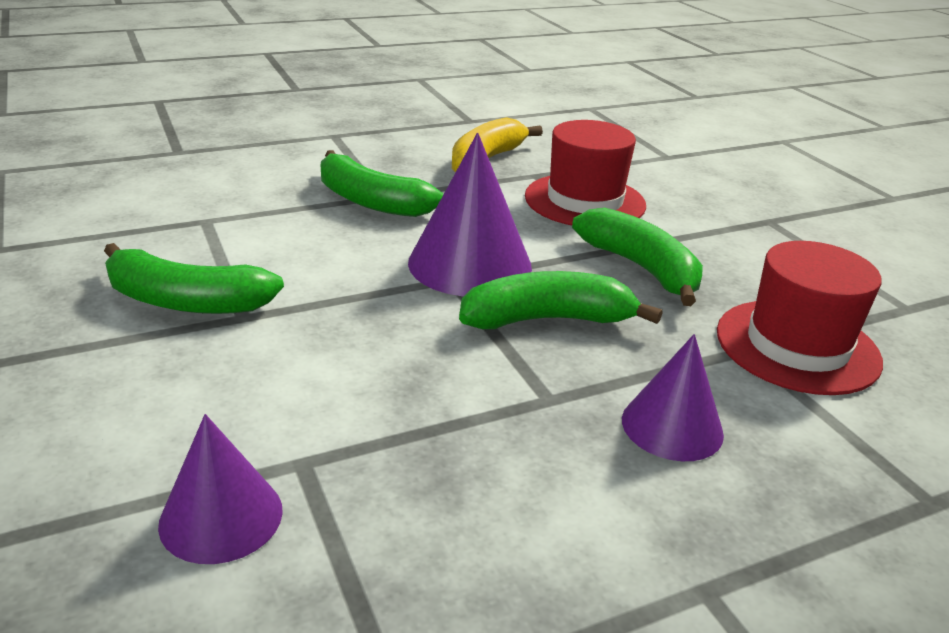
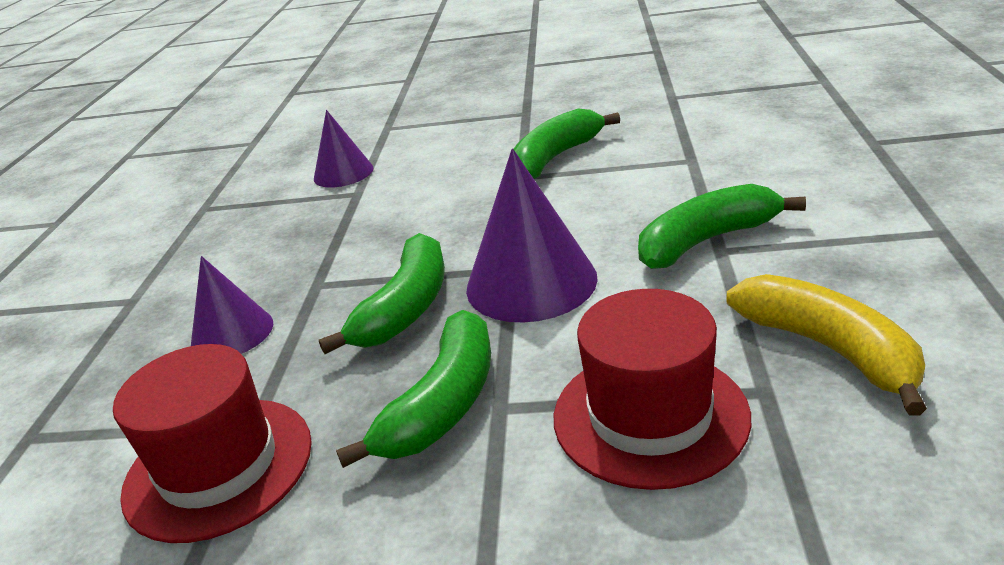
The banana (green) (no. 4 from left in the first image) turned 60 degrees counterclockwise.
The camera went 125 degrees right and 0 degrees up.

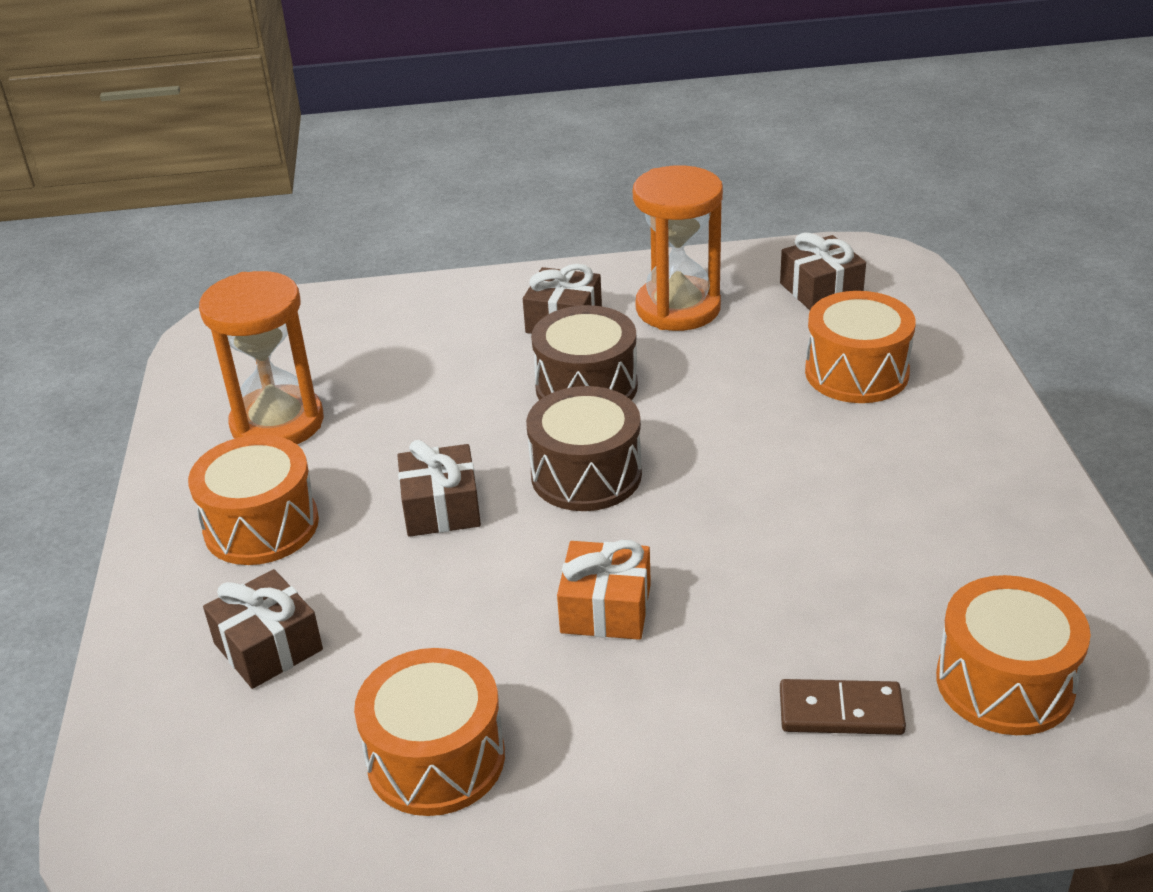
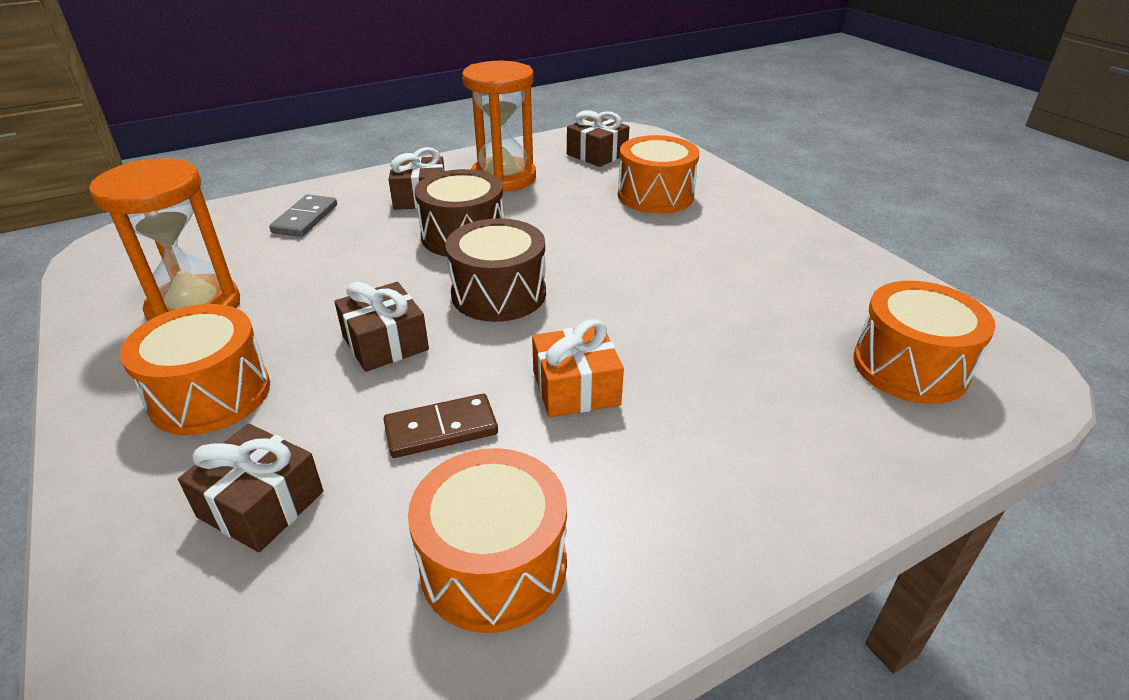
The domino (grey) appeared.
The domino (brown) moved.
The camera went 25 degrees left and 0 degrees up.

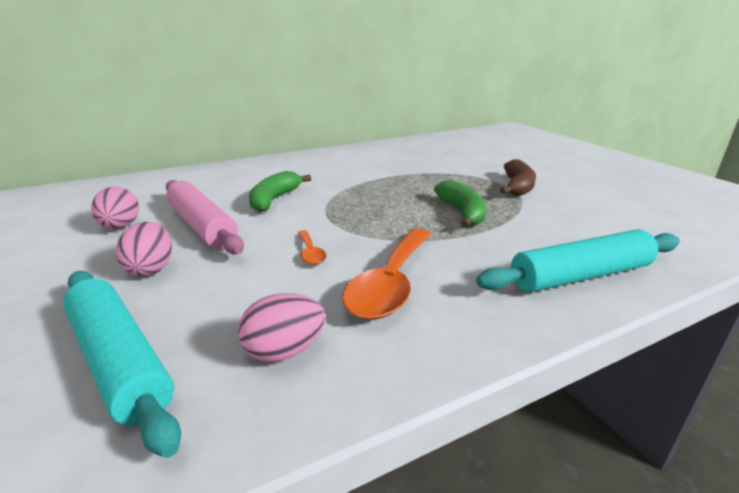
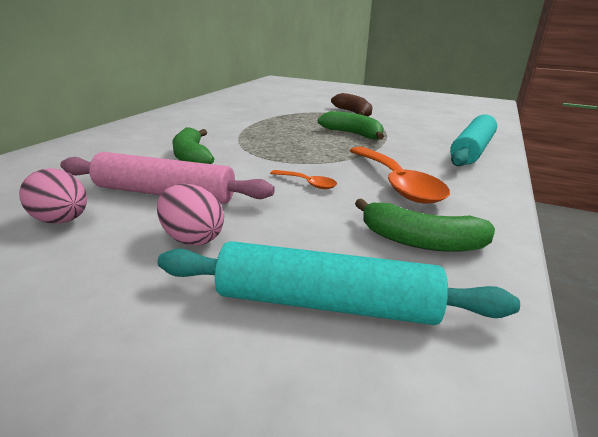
The egg (pink) (no. 3 from left) was replaced by the banana (green) (no. 3 from left).
The camera went 40 degrees left and 0 degrees up.

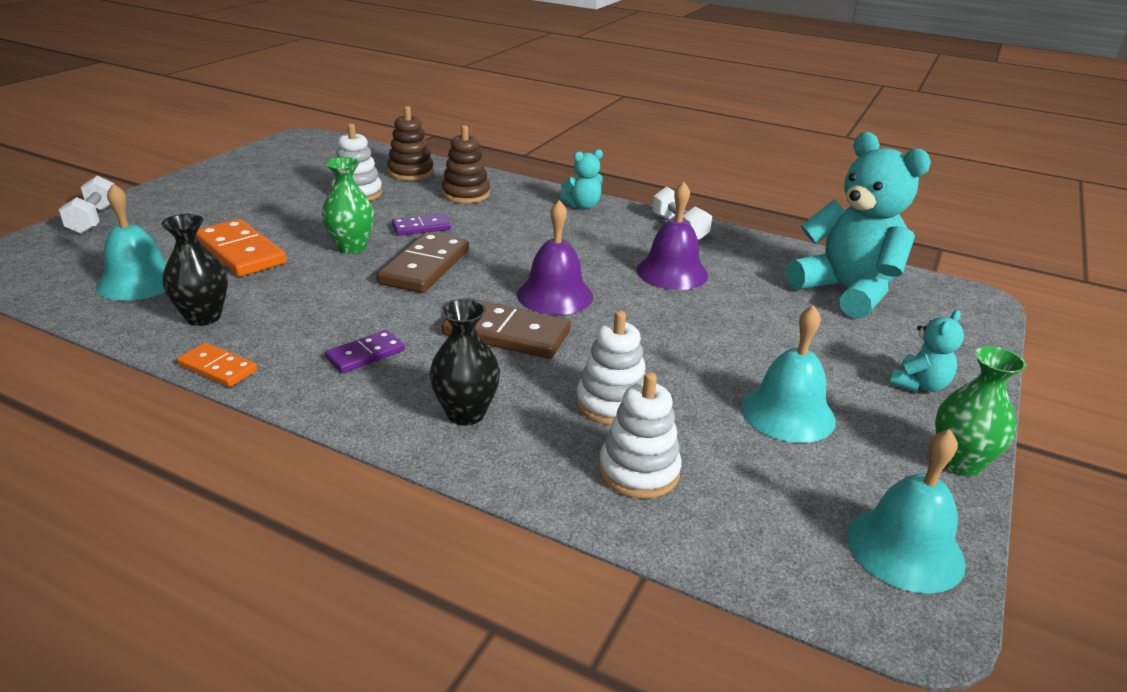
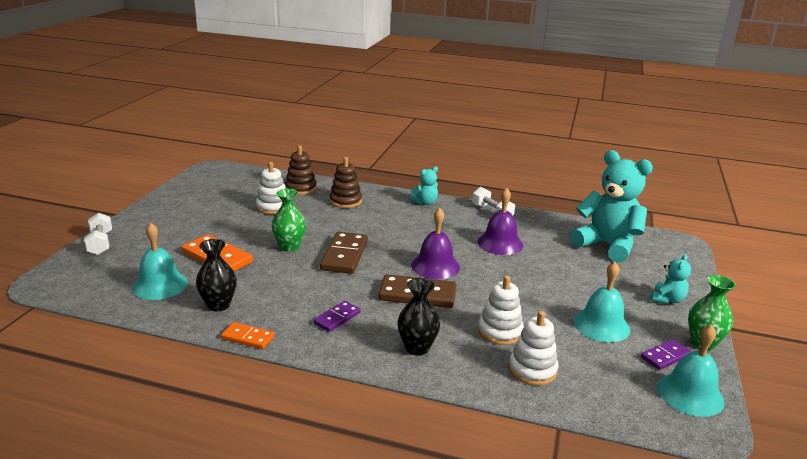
The domino (purple) (no. 2 from left) moved.
The camera went 10 degrees left and 5 degrees down.

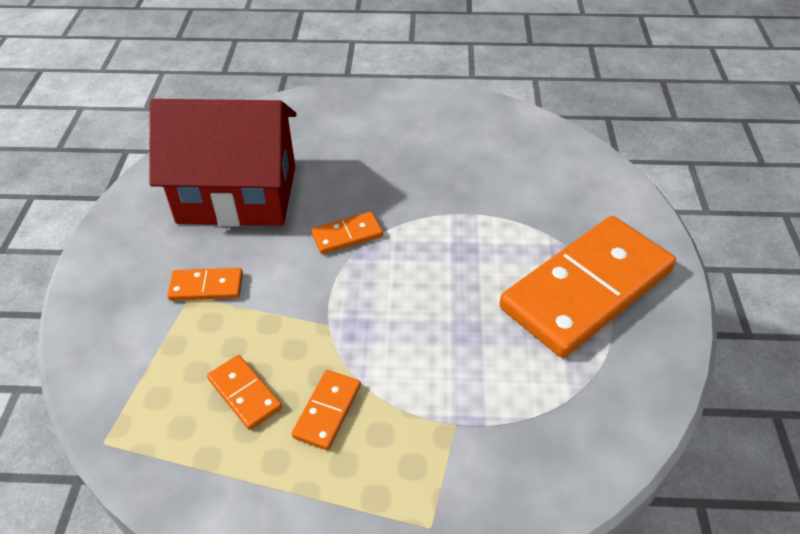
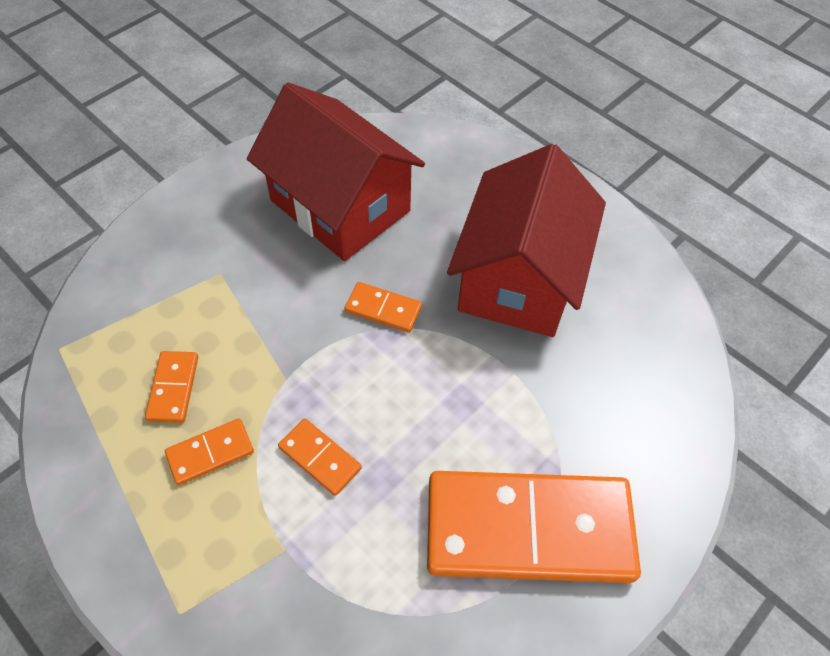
The house (red) (no. 2 from left) appeared.
The domino (orange) (no. 1 from left in the first image) moved.
The camera went 40 degrees right and 10 degrees up.

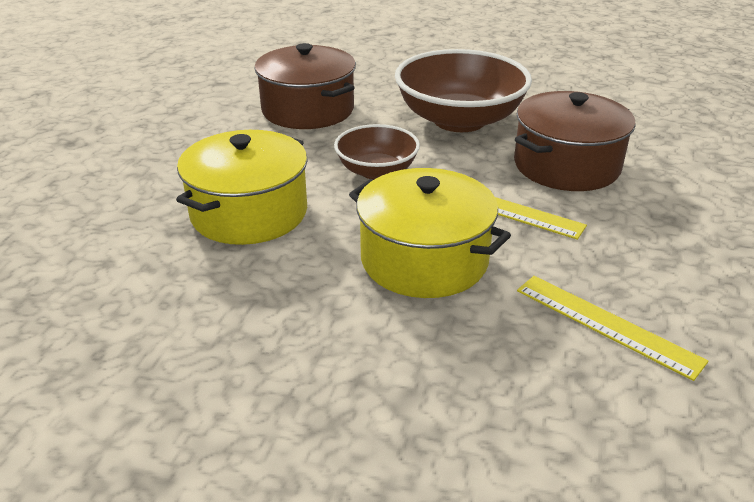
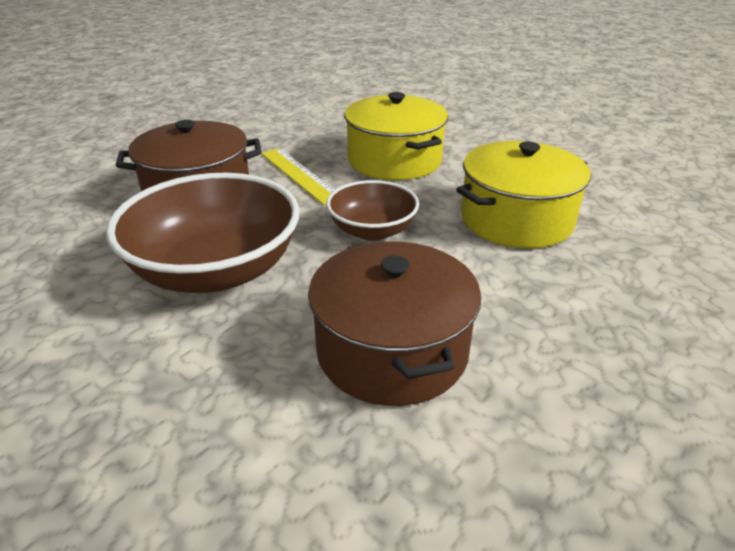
The ruler (yellow) (no. 2 from left) disappeared.
The camera went 155 degrees left and 0 degrees up.

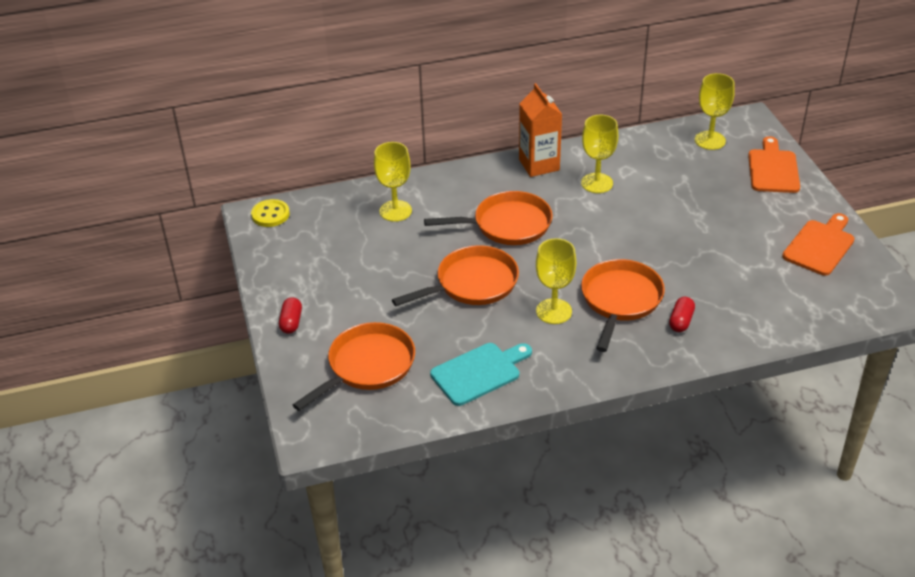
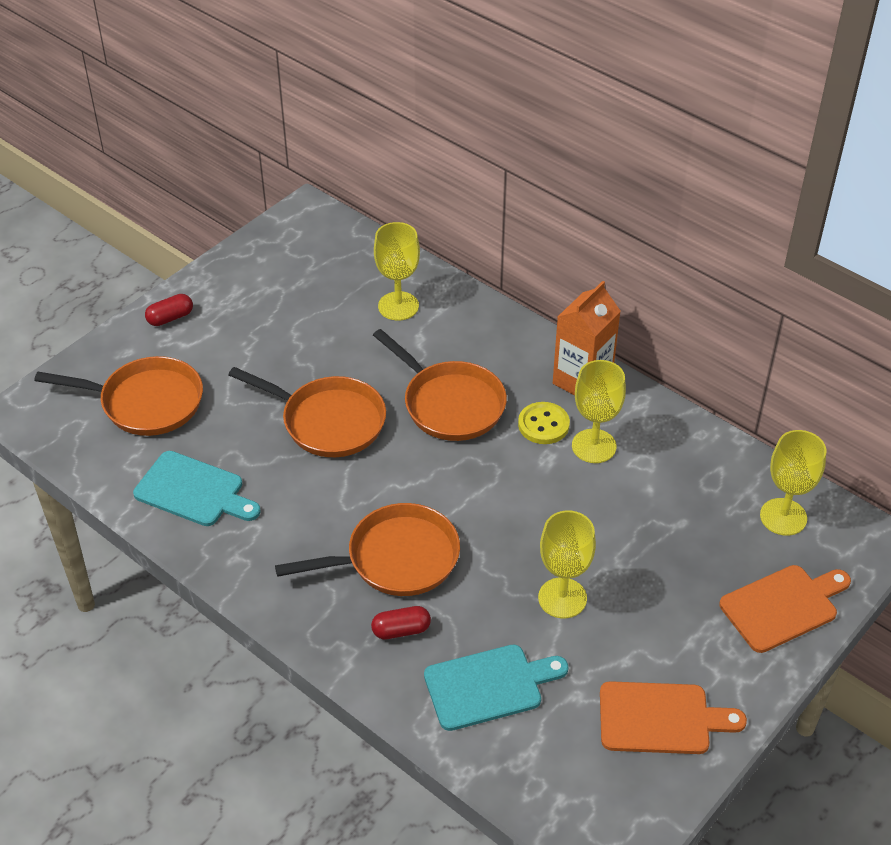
The cutting board (turquoise) (no. 2 from left) appeared.
The button (yellow) moved.
The goblet (yellow) (no. 2 from left) moved.
The camera went 55 degrees right and 5 degrees up.

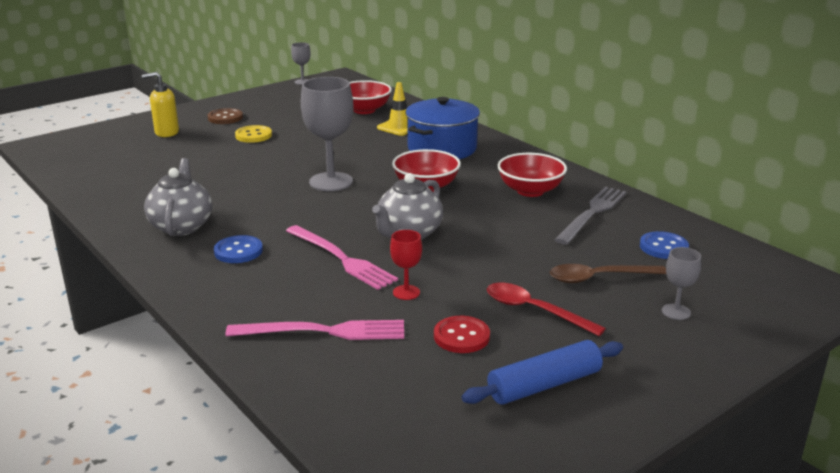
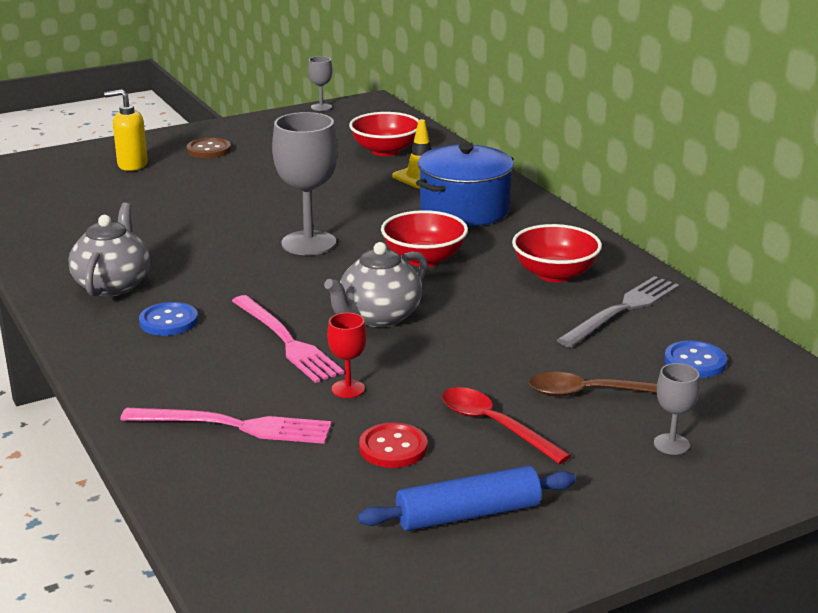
The button (yellow) disappeared.
The camera went 10 degrees right and 0 degrees up.

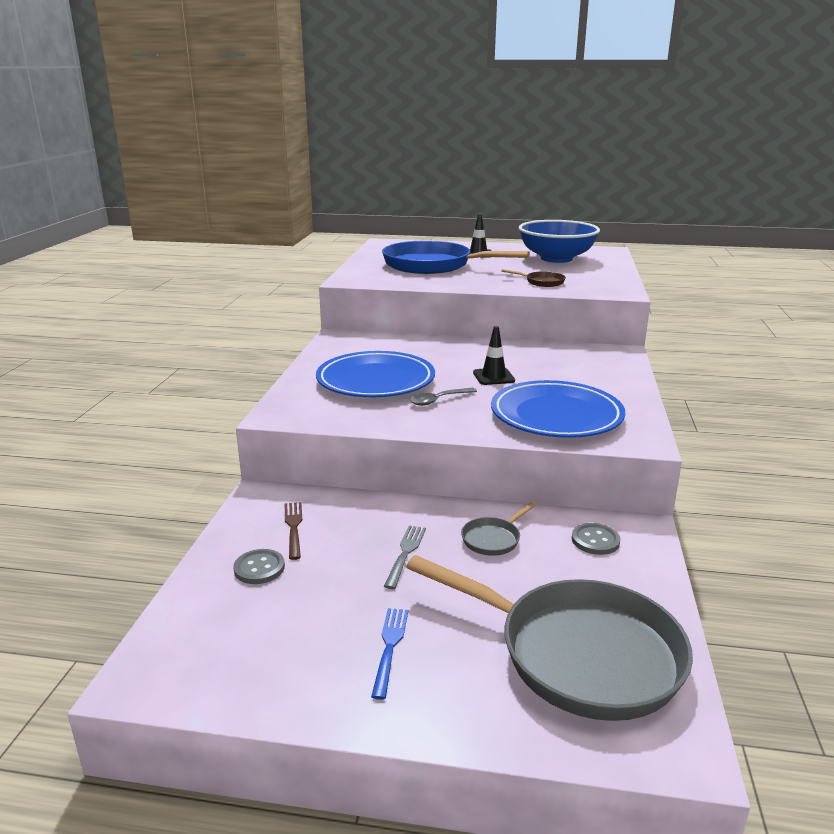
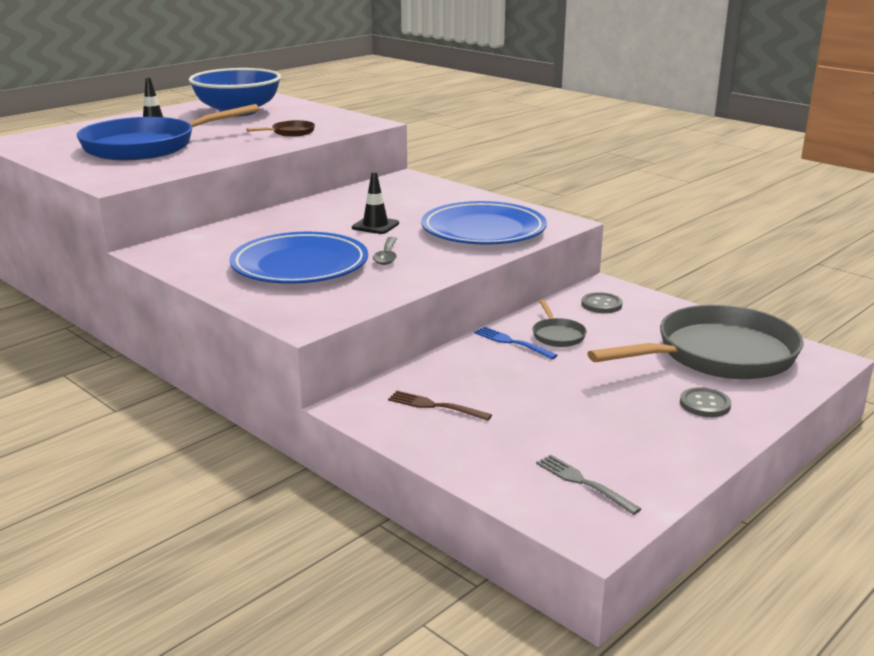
The button (grey) (no. 1 from left in the first image) moved.
The fork (blue) moved.
The fork (grey) moved.
The camera went 55 degrees left and 0 degrees up.

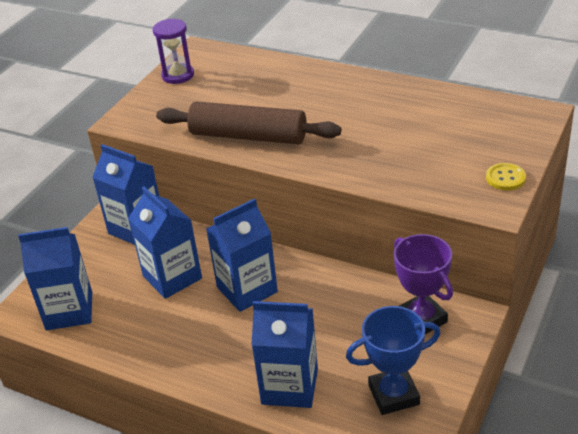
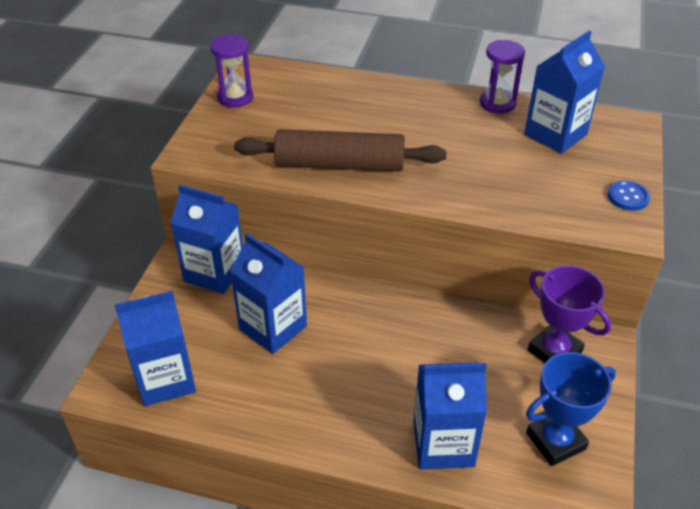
The hourglass (purple) (no. 2 from left) appeared.
The carton (blue) (no. 4 from left in the first image) moved.
The button (yellow) became the button (blue).
The camera went 15 degrees left and 5 degrees up.

